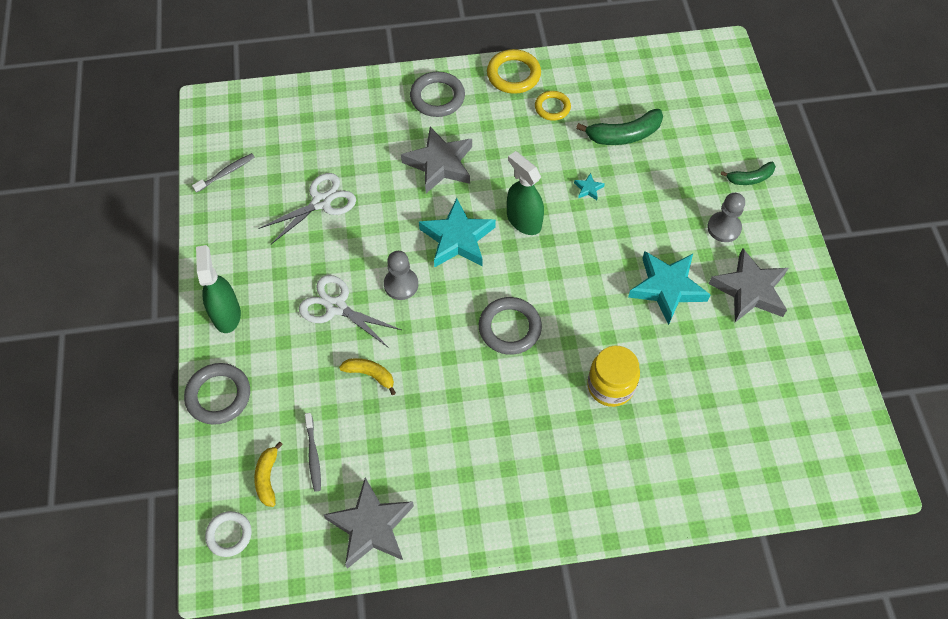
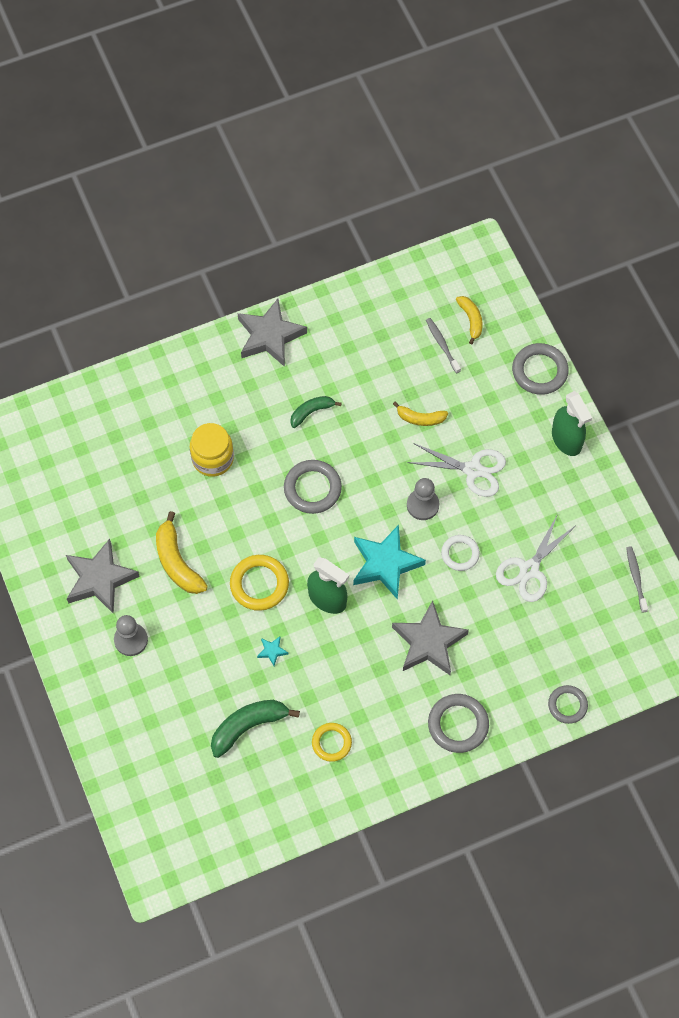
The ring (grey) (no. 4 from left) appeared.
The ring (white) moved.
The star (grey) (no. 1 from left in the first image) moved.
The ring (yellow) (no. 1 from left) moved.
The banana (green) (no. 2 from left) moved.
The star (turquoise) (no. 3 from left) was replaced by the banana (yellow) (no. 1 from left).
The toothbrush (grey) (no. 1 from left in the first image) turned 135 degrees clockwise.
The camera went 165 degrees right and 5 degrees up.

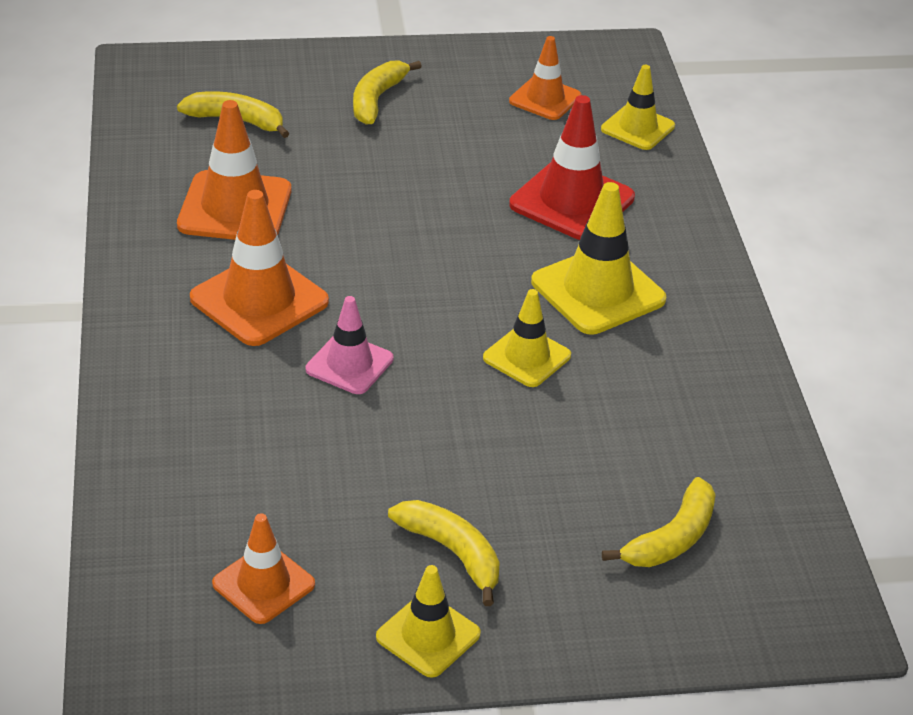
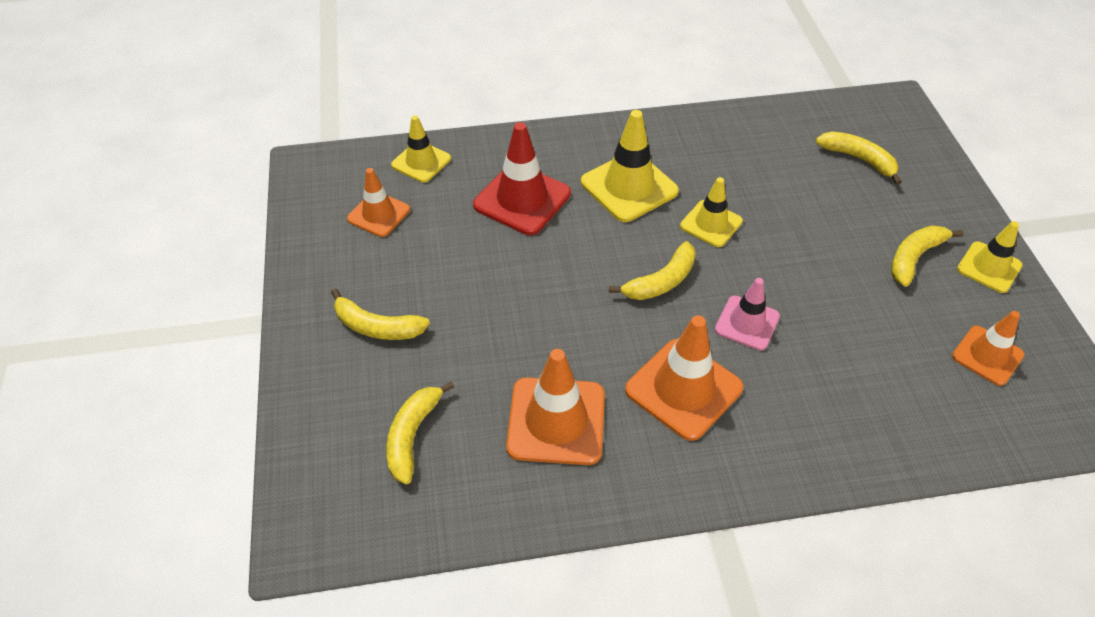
The banana (yellow) (no. 3 from left) appeared.
The camera went 90 degrees left and 10 degrees up.

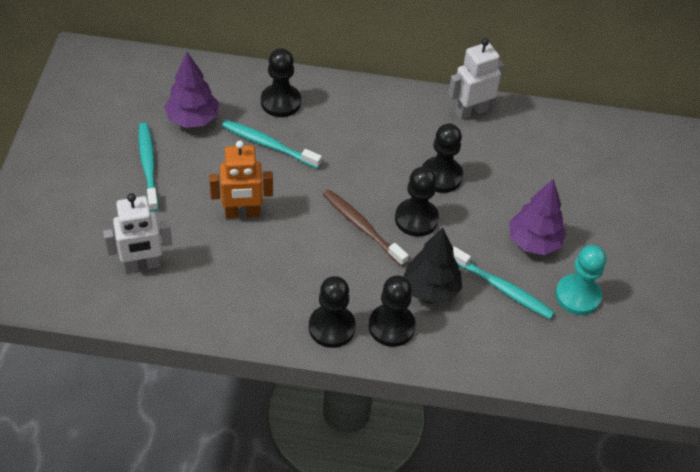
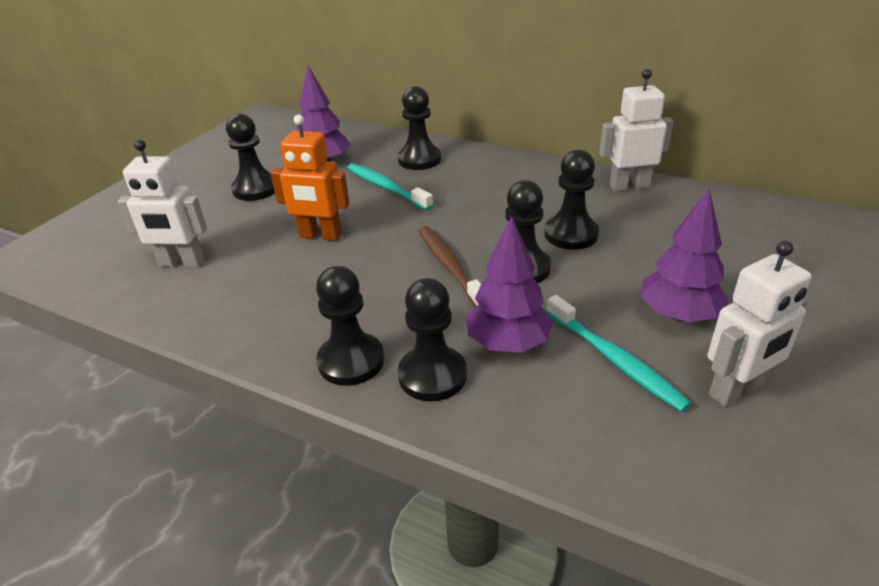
The toothbrush (turquoise) (no. 1 from left) was replaced by the pawn (black) (no. 1 from left).
The pawn (turquoise) was replaced by the robot (white) (no. 3 from left).
The tree (black) became the tree (purple) (no. 2 from left).
The camera went 25 degrees right and 15 degrees down.

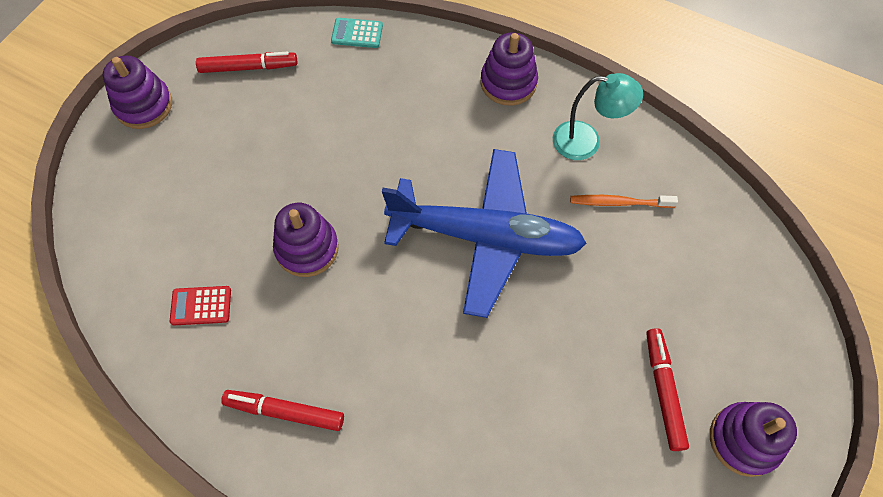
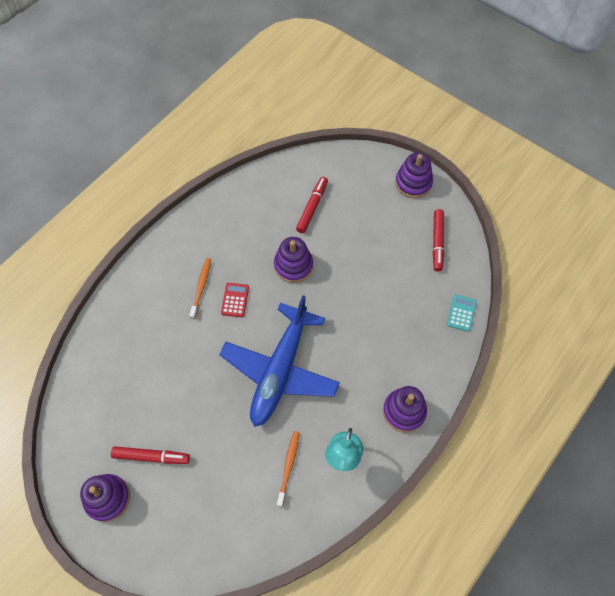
The toothbrush (orange) (no. 1 from left) appeared.
The calculator (red) moved.
The marker (red) (no. 2 from left) moved.
The camera went 100 degrees right and 0 degrees up.

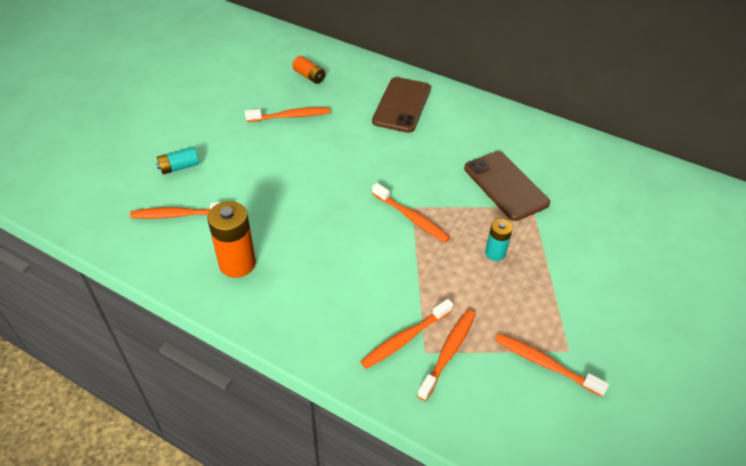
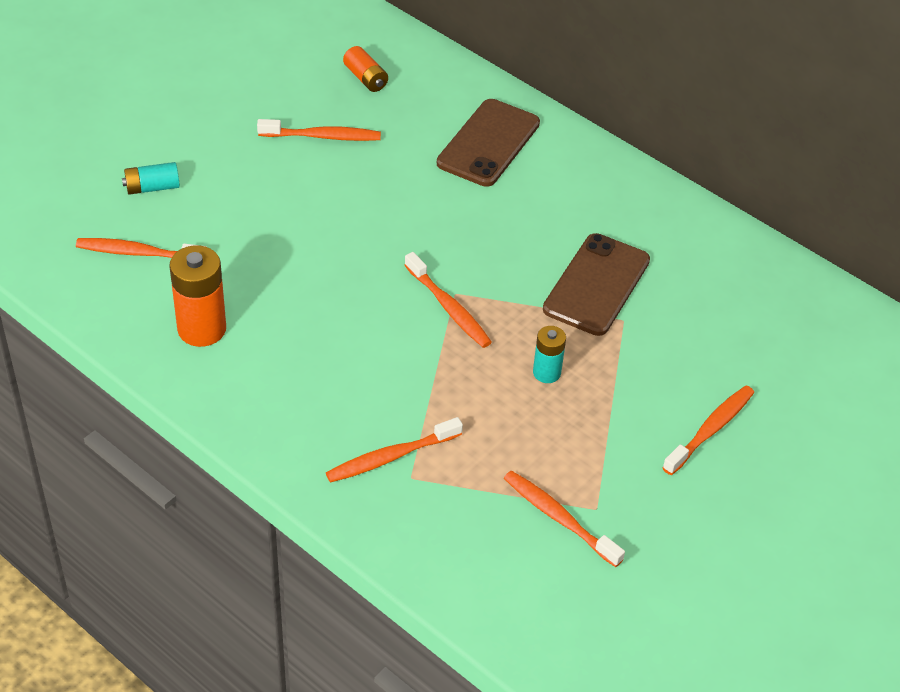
The toothbrush (orange) (no. 5 from left in the first image) moved.
The phone (brown) (no. 2 from left) turned 45 degrees clockwise.
The camera went 10 degrees right and 0 degrees up.

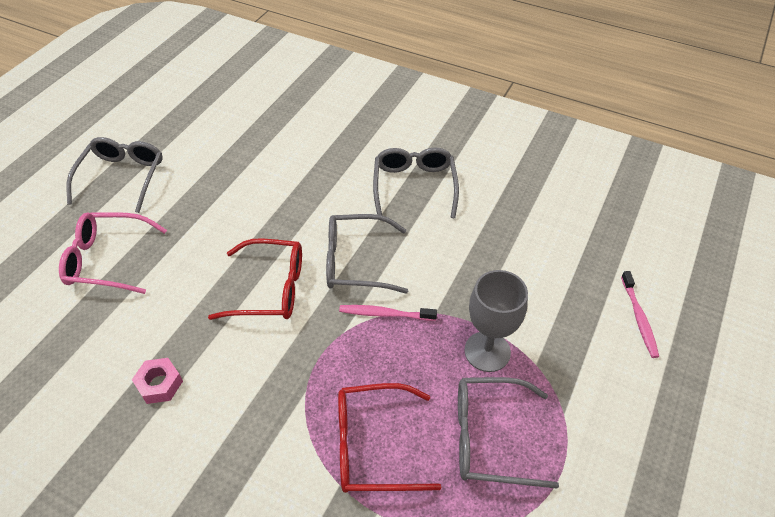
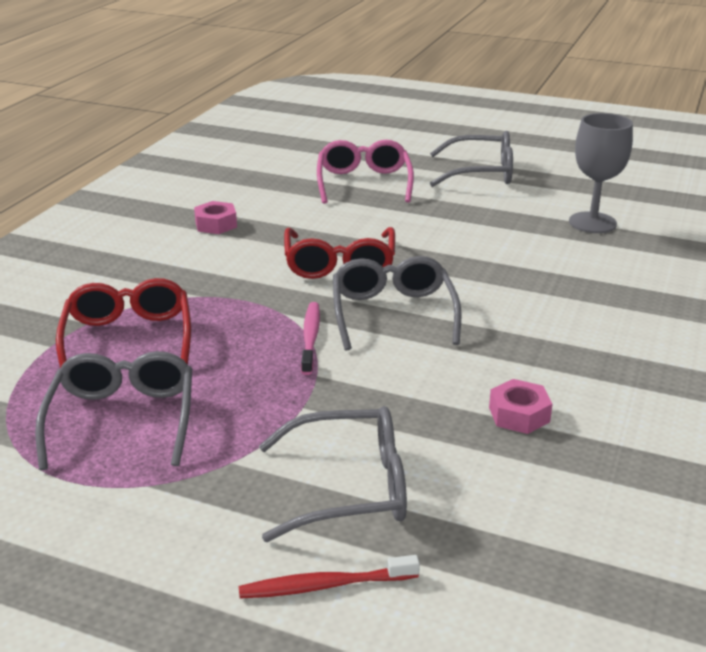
The nut (pink) (no. 2 from left) appeared.
The glasses (grey) (no. 3 from left in the first image) moved.
The goblet (grey) moved.
The toothbrush (pink) (no. 2 from left) became the toothbrush (red).
The camera went 85 degrees right and 20 degrees down.

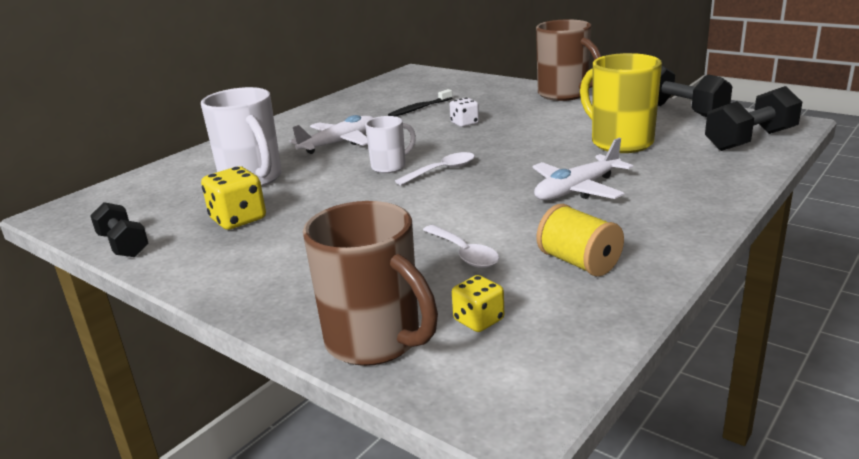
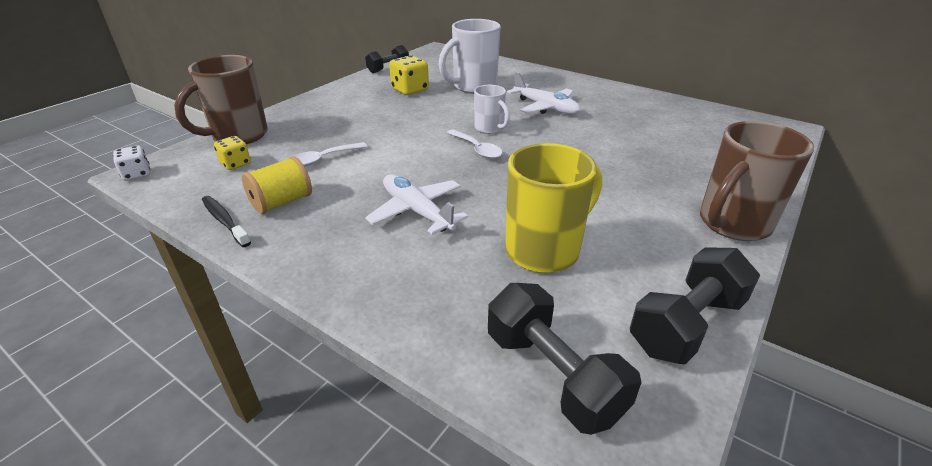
The toothbrush (black) moved.
The dice (white) moved.
The camera went 85 degrees right and 10 degrees up.

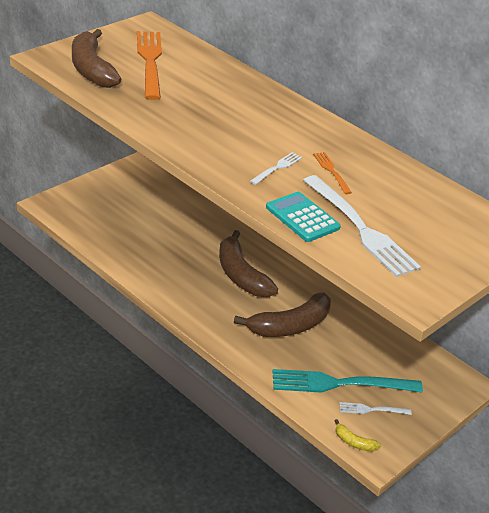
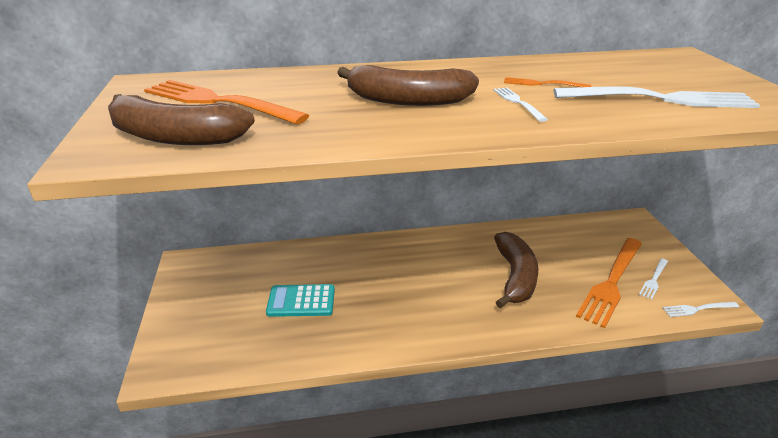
The banana (brown) (no. 2 from left) moved.
The calculator (turquoise) moved.
The banana (yellow) was replaced by the fork (white) (no. 4 from left).
The fork (turquoise) became the fork (orange) (no. 3 from left).
The camera went 50 degrees left and 5 degrees down.

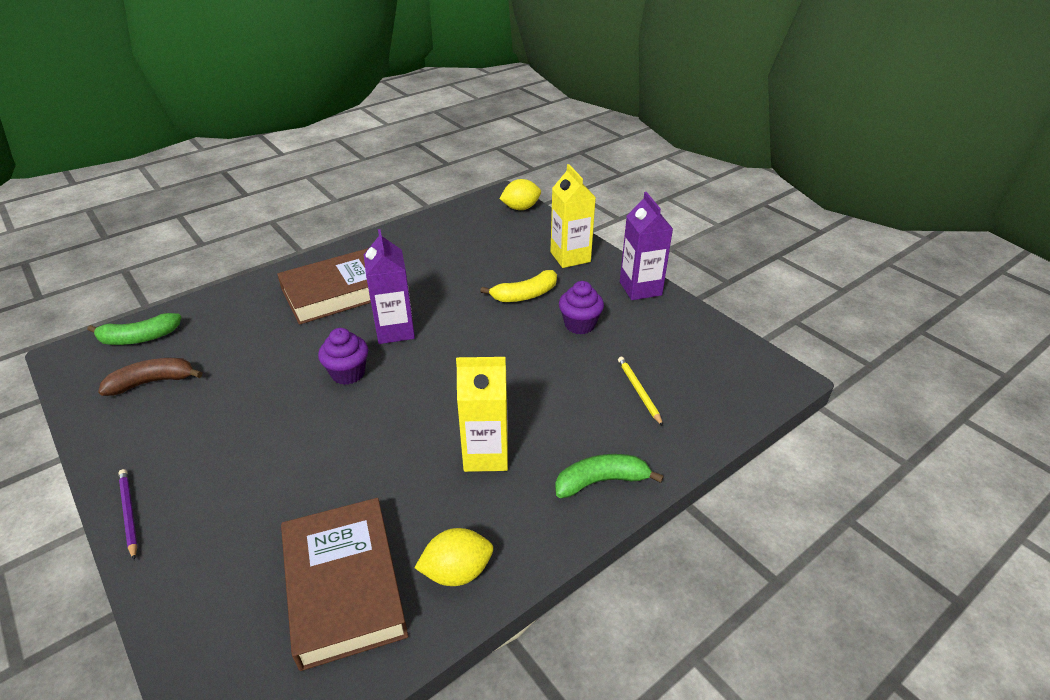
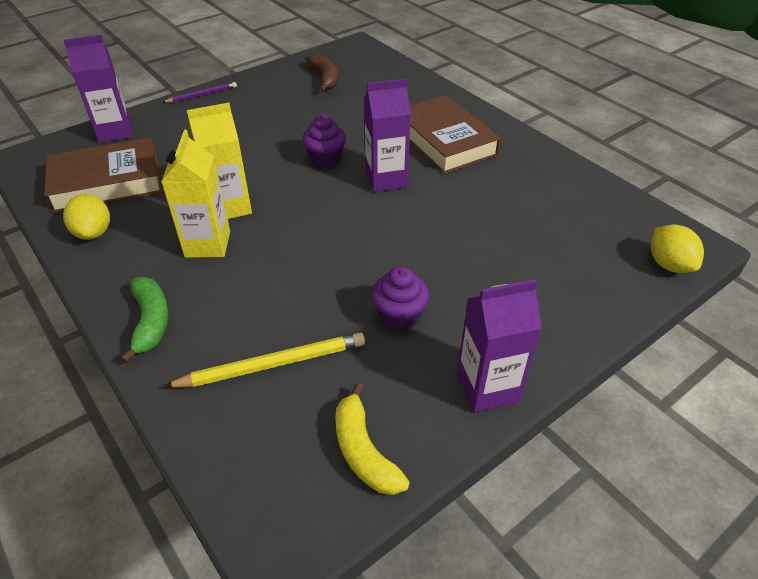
The banana (green) (no. 1 from left) disappeared.
The carton (purple) (no. 1 from left) appeared.
The banana (yellow) moved.
The carton (yellow) (no. 2 from left) moved.
The pencil (yellow) changed to 1.64 times the size.
The camera went 90 degrees right and 5 degrees up.

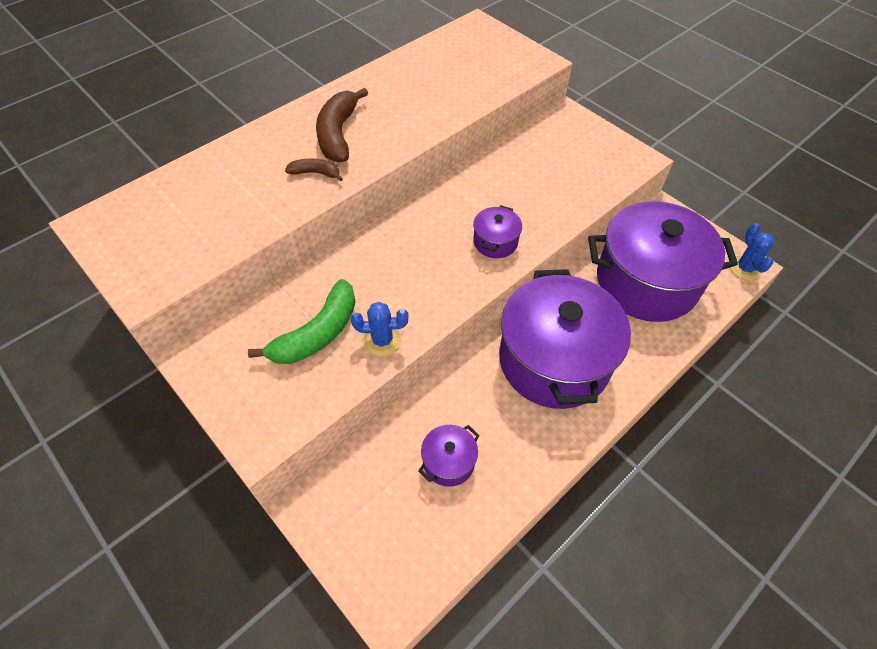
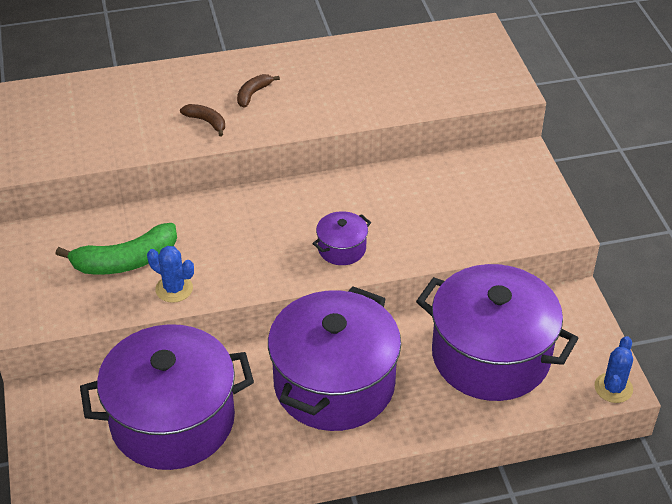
The banana (brown) (no. 2 from left) changed to 0.52 times the size.
The pot (purple) (no. 1 from left) changed to 2.38 times the size.
The camera went 30 degrees right and 10 degrees down.

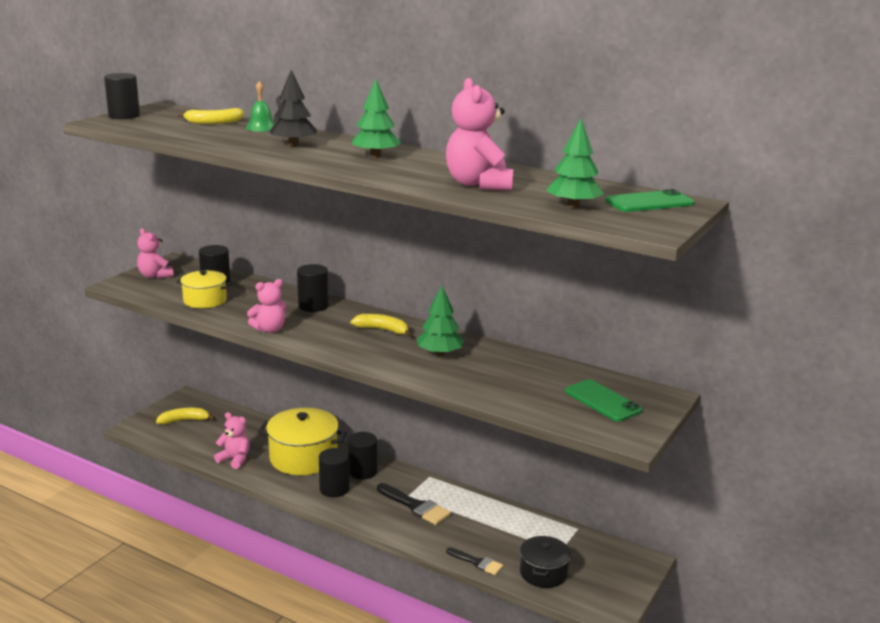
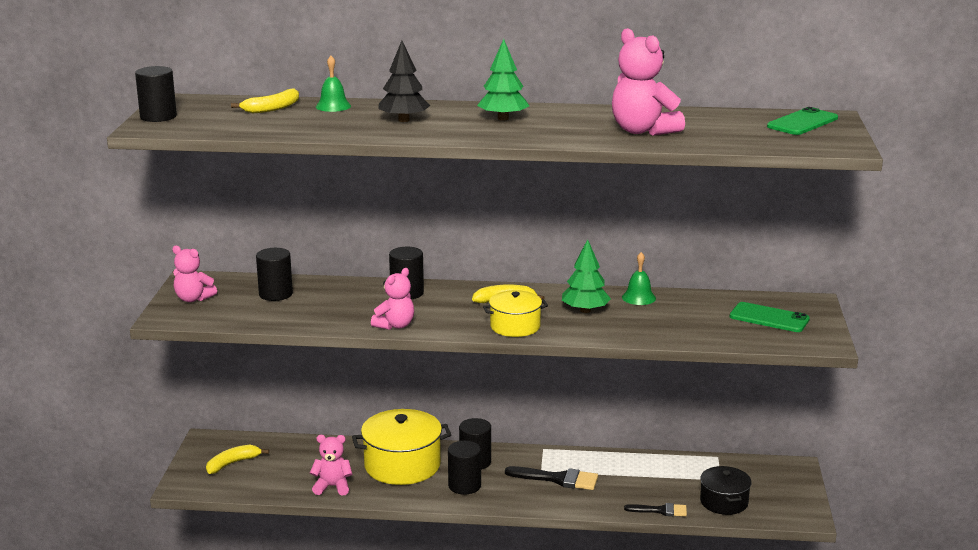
The tree (green) (no. 3 from left) disappeared.
The bell (green) (no. 2 from left) appeared.
The pot (yellow) (no. 1 from left in the first image) moved.
The camera went 25 degrees left and 0 degrees up.

